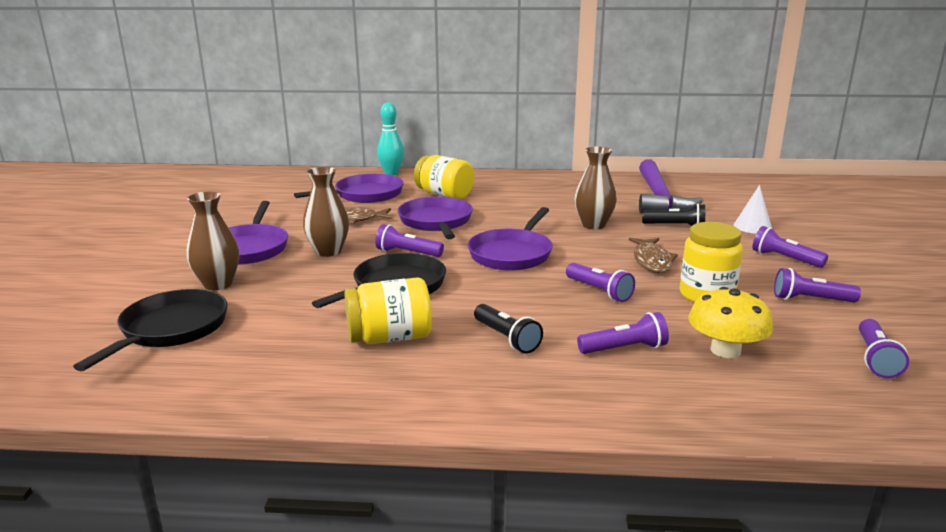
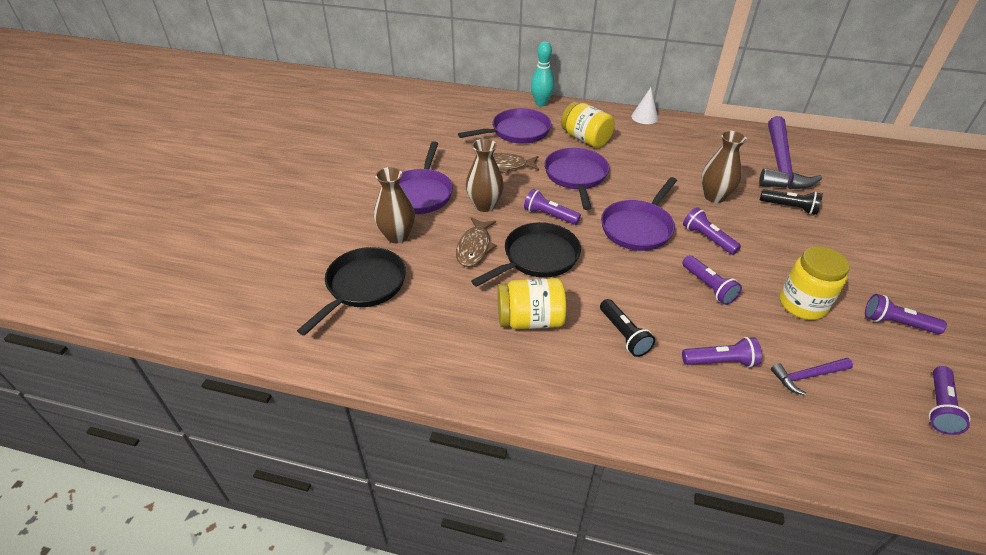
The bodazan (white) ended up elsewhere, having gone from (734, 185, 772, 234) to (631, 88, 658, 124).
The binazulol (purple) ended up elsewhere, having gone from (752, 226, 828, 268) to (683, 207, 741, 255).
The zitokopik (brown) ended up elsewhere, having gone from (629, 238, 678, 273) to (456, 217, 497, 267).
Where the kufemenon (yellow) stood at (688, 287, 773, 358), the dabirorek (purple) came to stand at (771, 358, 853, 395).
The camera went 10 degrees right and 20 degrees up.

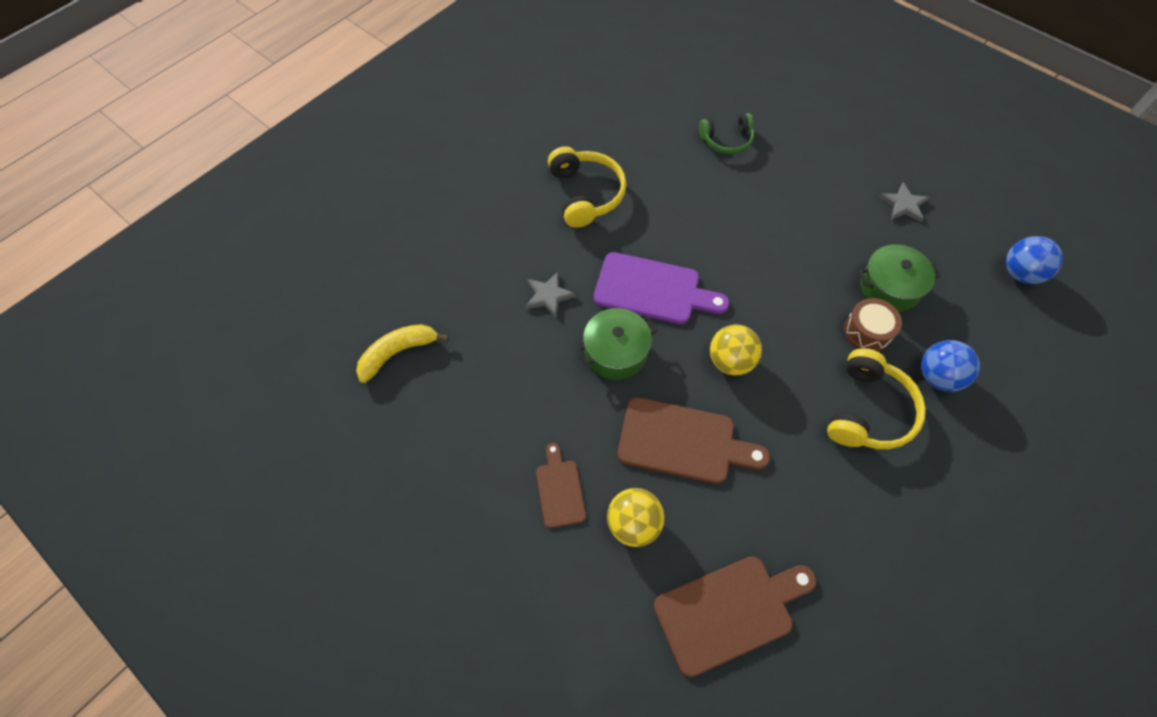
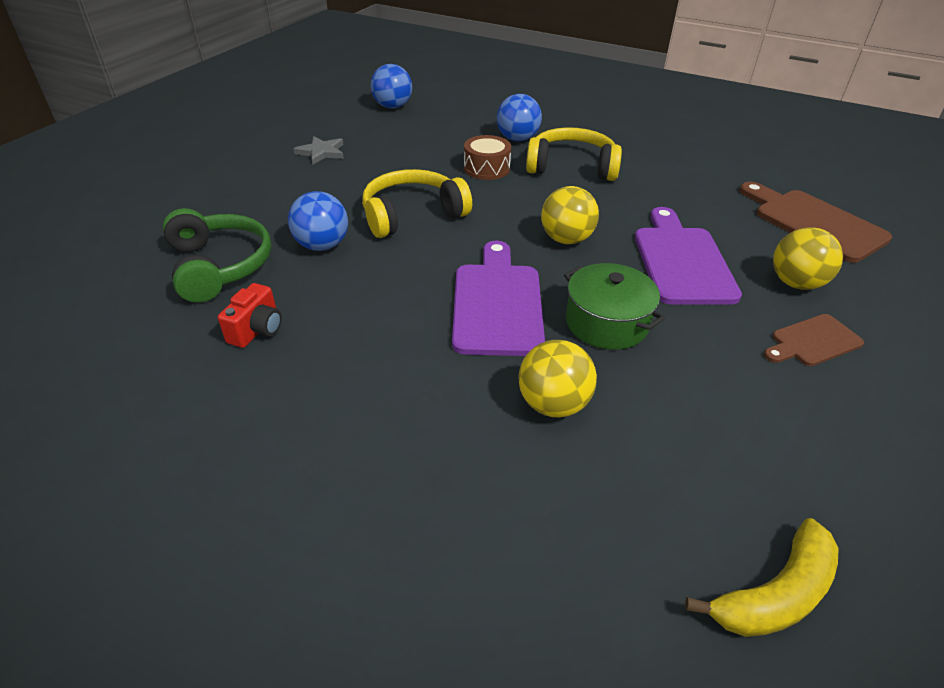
The size of the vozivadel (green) at (699, 113, 754, 154) changed by a factor of 1.50.
The vozivadel (yellow) ended up elsewhere, having gone from (548, 146, 627, 228) to (362, 169, 472, 238).
The second view lost the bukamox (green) at (859, 244, 941, 312).
Where the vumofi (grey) stood at (525, 272, 576, 318), the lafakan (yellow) came to stand at (518, 340, 597, 417).
The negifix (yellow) at (356, 324, 449, 383) ended up facing another way, 75 degrees counterclockwise from before.
What was the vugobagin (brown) at (617, 397, 770, 484) turned into the vugobagin (purple) at (635, 207, 742, 305).
The second view gained the lafakan (blue) at (288, 191, 348, 251).
The second view gained the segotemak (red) at (218, 283, 282, 348).
The camera went 105 degrees left and 20 degrees down.

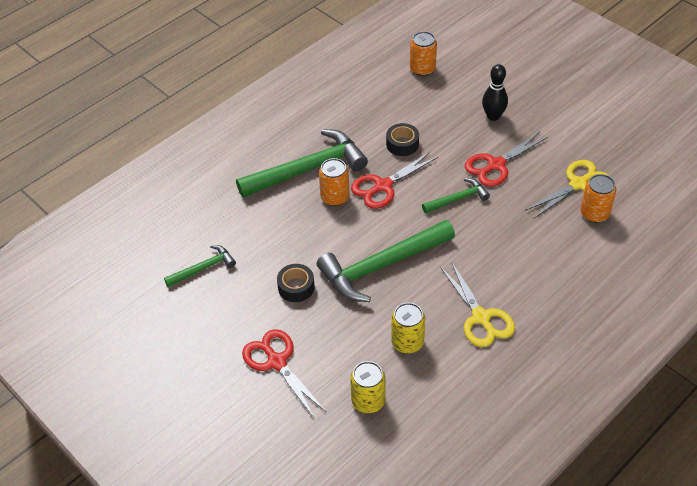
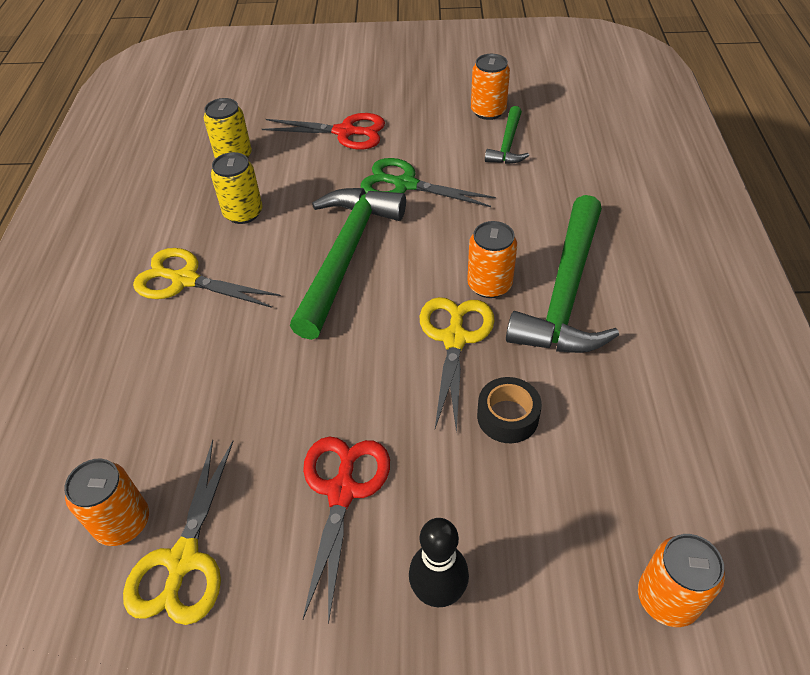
What was the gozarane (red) at (351, 152, 438, 209) turned into the gozarane (yellow) at (420, 297, 494, 433).
The second view lost the dabirorek (green) at (422, 178, 490, 213).
Where the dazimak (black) stood at (277, 264, 315, 302), the gozarane (green) came to stand at (361, 158, 496, 207).
The second view gained the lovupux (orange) at (471, 54, 510, 120).
The camera went 135 degrees right and 0 degrees up.

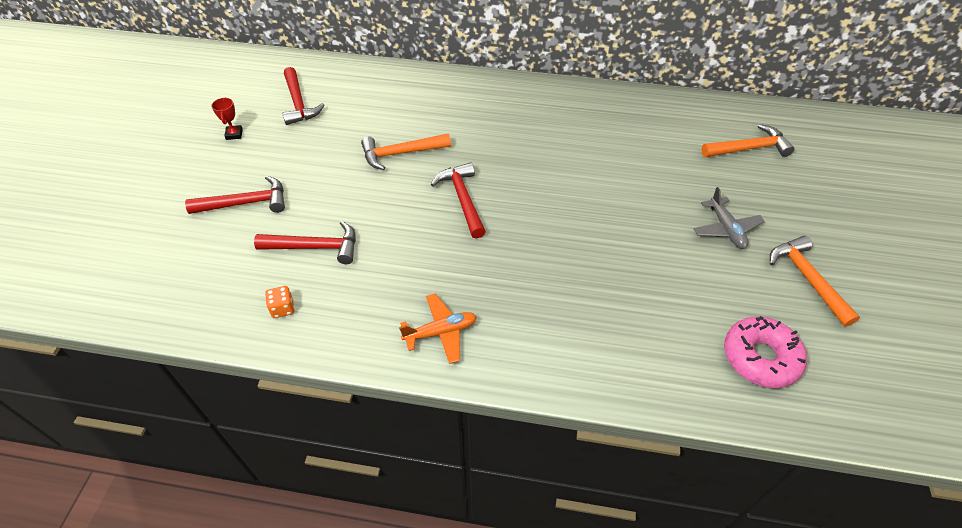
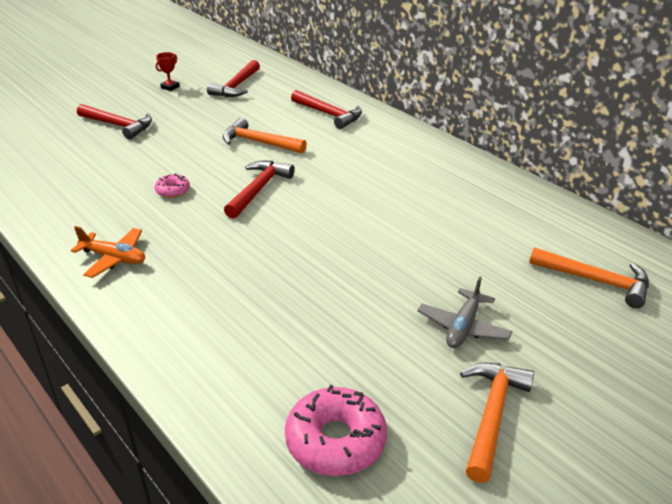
The dabirorek (red) ended up elsewhere, having gone from (254, 221, 356, 264) to (291, 90, 362, 129).
The second view lost the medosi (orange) at (265, 286, 295, 318).
The second view gained the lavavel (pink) at (155, 173, 190, 198).
The camera went 40 degrees right and 15 degrees down.

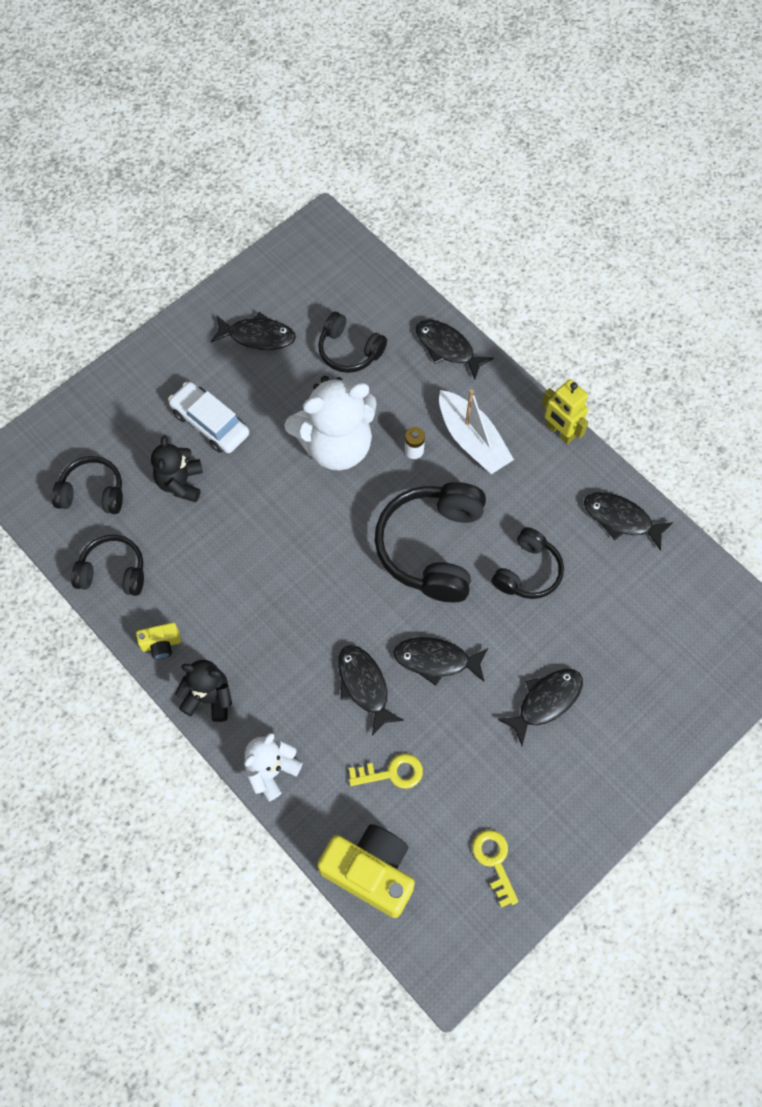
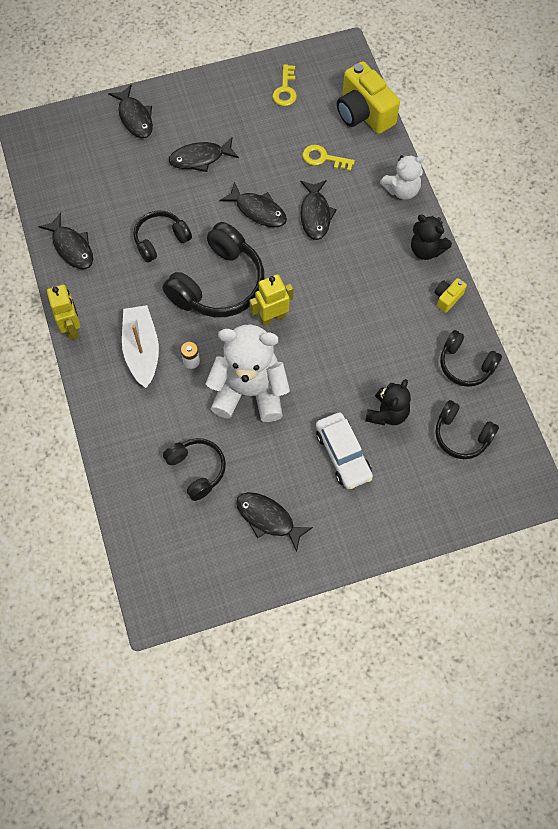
The zitokopik (black) ended up elsewhere, having gone from (415, 320, 494, 380) to (108, 85, 153, 138).
The segotemak (yellow) at (136, 622, 181, 659) ended up facing another way, 60 degrees counterclockwise from before.
The second view gained the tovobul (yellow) at (249, 274, 293, 326).
The camera went 155 degrees left and 0 degrees up.

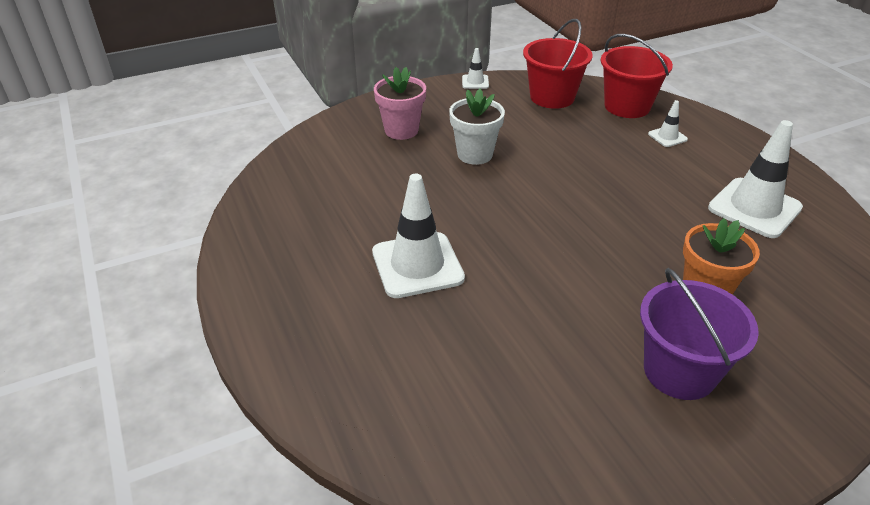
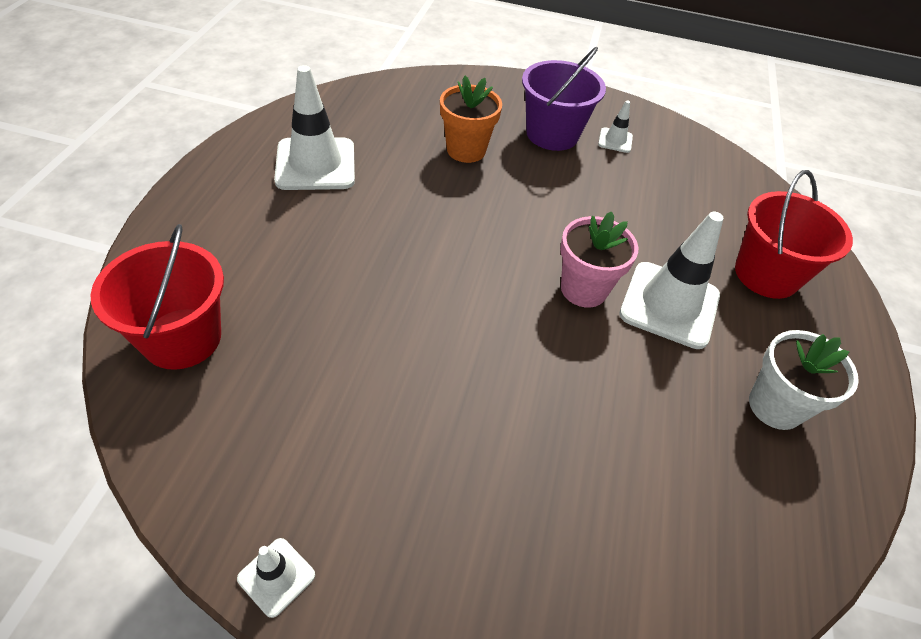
The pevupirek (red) ended up elsewhere, having gone from (523, 19, 593, 109) to (735, 170, 853, 299).
The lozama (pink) ended up elsewhere, having gone from (374, 67, 426, 140) to (560, 211, 638, 308).
The lozama (white) ended up elsewhere, having gone from (449, 89, 505, 165) to (749, 330, 859, 430).
The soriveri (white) ended up elsewhere, having gone from (648, 100, 688, 147) to (598, 100, 633, 153).
The camera went 145 degrees left and 10 degrees up.

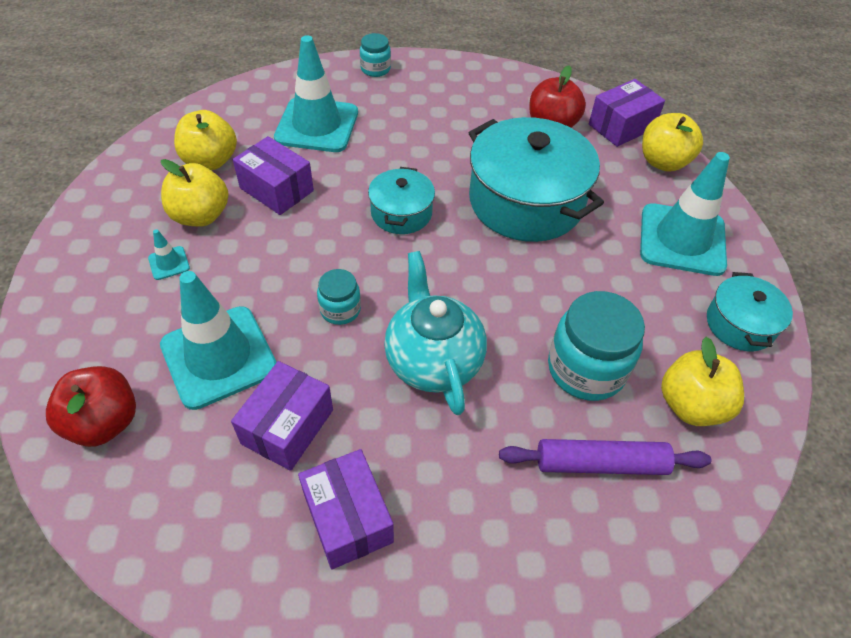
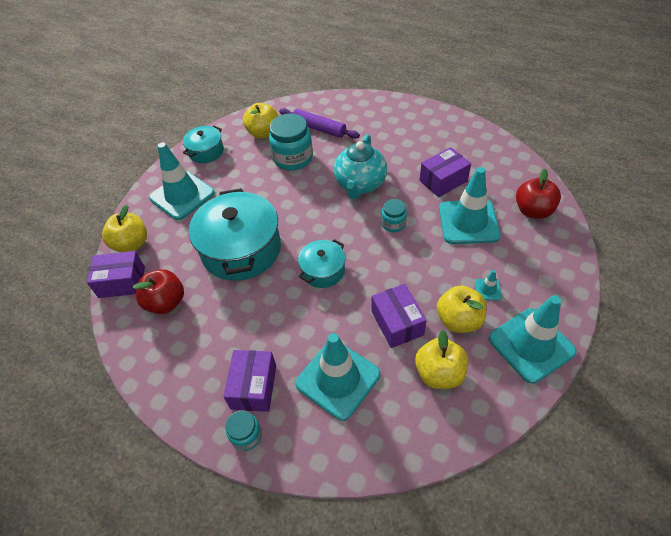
The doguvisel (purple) ended up elsewhere, having gone from (298, 449, 394, 569) to (223, 350, 276, 412).
The second view gained the soriveri (turquoise) at (489, 295, 577, 384).
The camera went 145 degrees left and 0 degrees up.

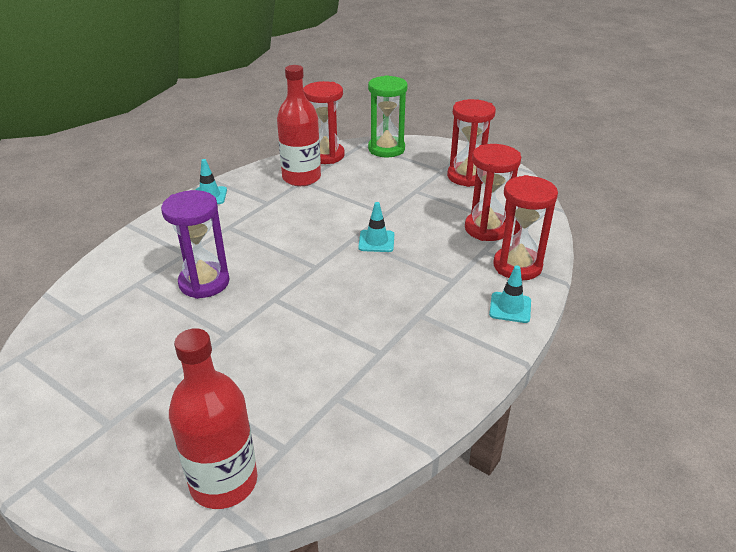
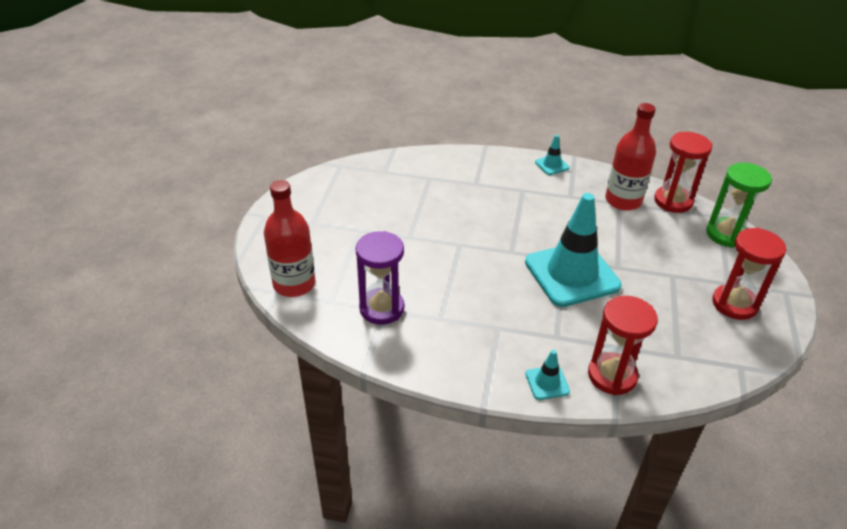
The second view lost the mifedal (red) at (465, 144, 521, 241).
The mifedal (purple) ended up elsewhere, having gone from (161, 190, 230, 299) to (355, 231, 404, 325).
The size of the soriveri (turquoise) at (358, 202, 394, 252) changed by a factor of 2.36.
The camera went 65 degrees right and 5 degrees up.

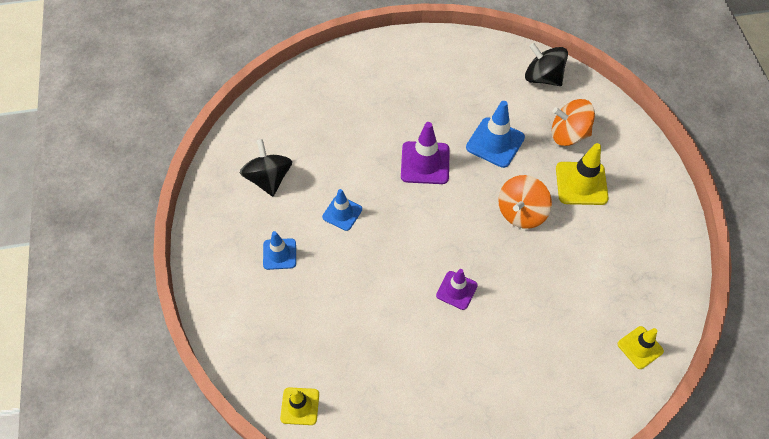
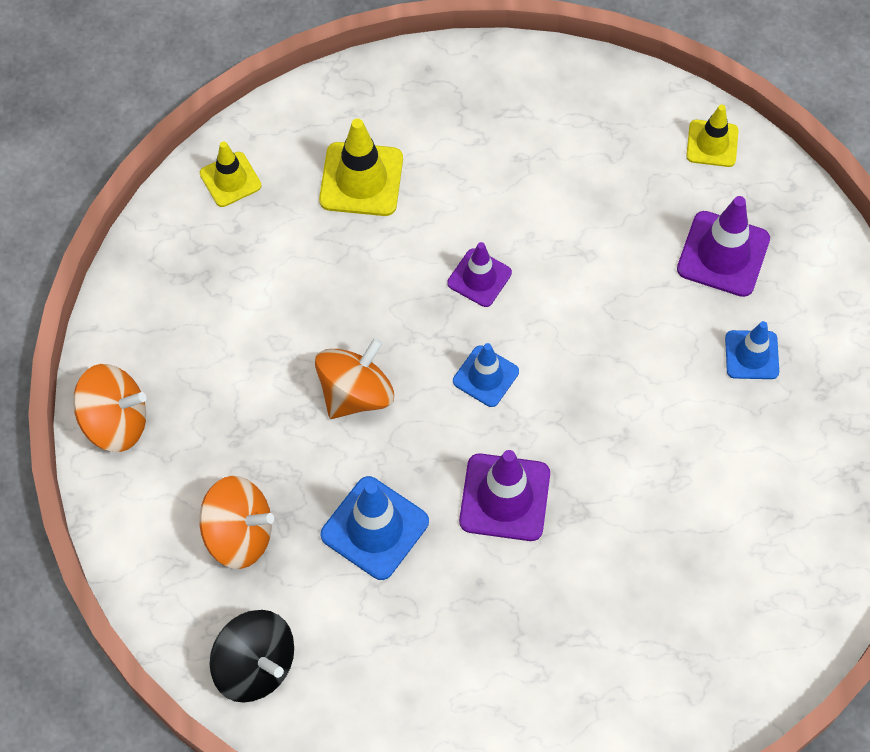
The second view lost the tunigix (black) at (240, 139, 292, 196).
The soriveri (yellow) ended up elsewhere, having gone from (556, 143, 609, 205) to (319, 119, 403, 216).
The soriveri (blue) ended up elsewhere, having gone from (322, 189, 362, 231) to (453, 343, 519, 407).
The second view gained the soriveri (purple) at (677, 196, 770, 297).
The second view gained the tunigix (orange) at (73, 364, 146, 452).
The camera went 175 degrees left and 5 degrees up.

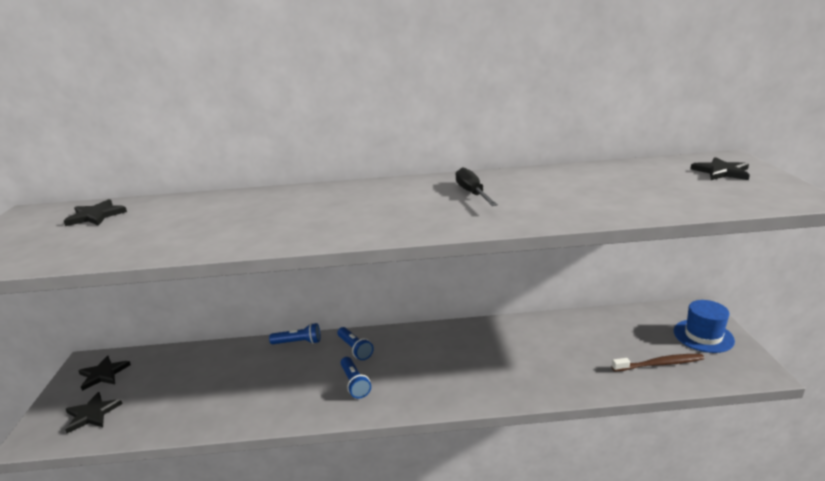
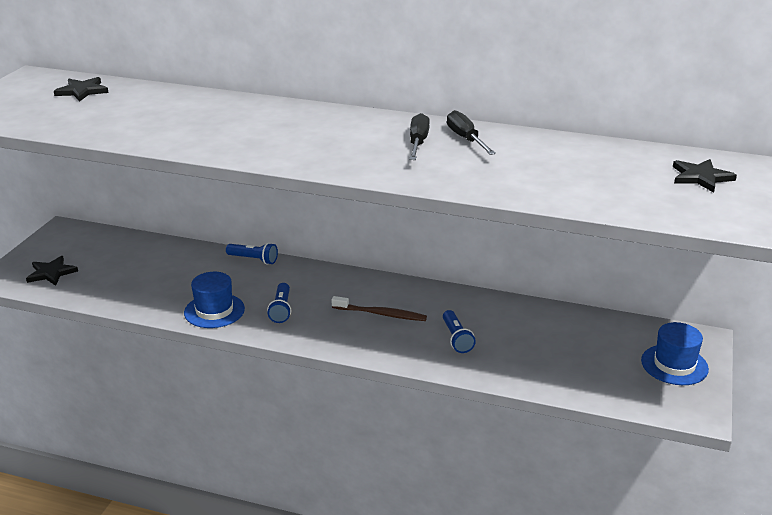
The binazulol (blue) ended up elsewhere, having gone from (337, 327, 374, 360) to (443, 310, 476, 353).
The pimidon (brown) ended up elsewhere, having gone from (612, 354, 705, 372) to (332, 296, 427, 321).
The second view lost the vumofi (black) at (79, 356, 131, 391).
The second view gained the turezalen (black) at (447, 110, 496, 155).
The second view gained the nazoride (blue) at (184, 272, 245, 328).
The camera went 20 degrees right and 5 degrees up.

